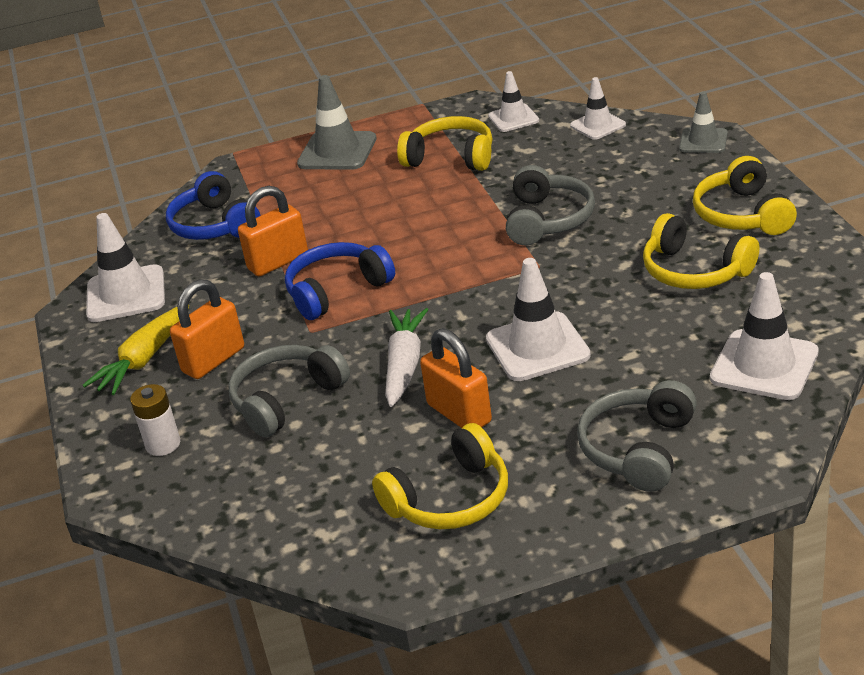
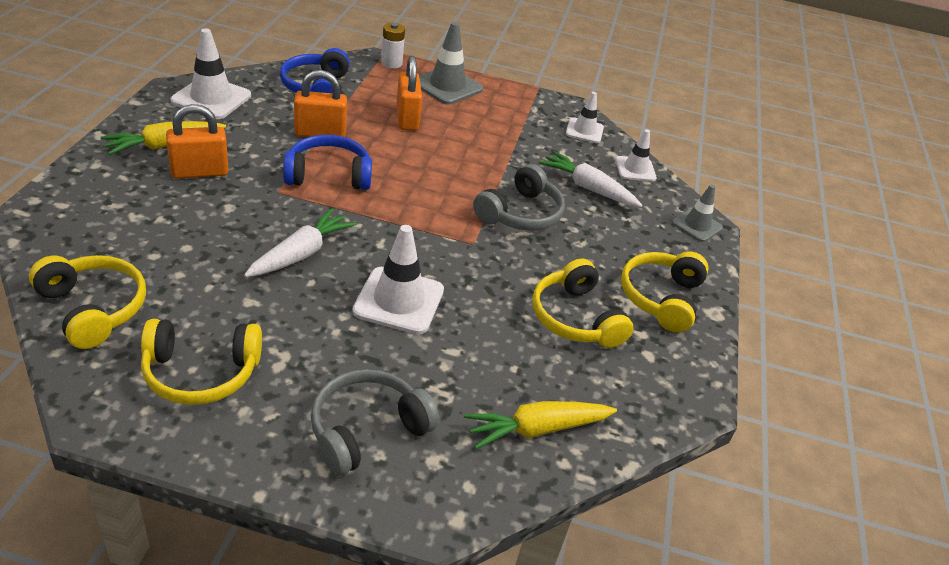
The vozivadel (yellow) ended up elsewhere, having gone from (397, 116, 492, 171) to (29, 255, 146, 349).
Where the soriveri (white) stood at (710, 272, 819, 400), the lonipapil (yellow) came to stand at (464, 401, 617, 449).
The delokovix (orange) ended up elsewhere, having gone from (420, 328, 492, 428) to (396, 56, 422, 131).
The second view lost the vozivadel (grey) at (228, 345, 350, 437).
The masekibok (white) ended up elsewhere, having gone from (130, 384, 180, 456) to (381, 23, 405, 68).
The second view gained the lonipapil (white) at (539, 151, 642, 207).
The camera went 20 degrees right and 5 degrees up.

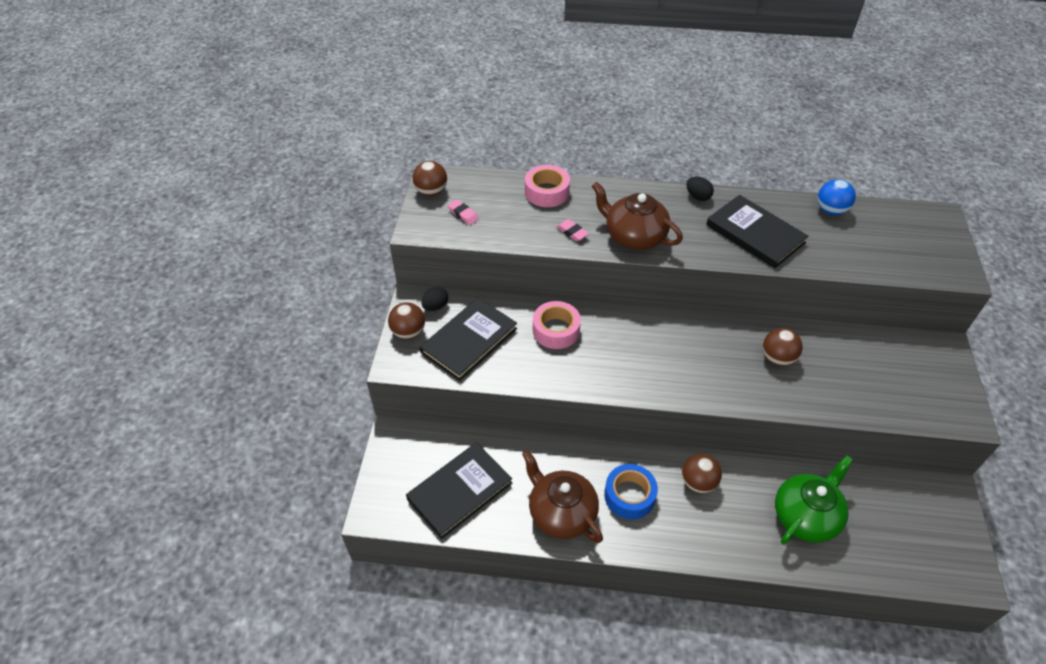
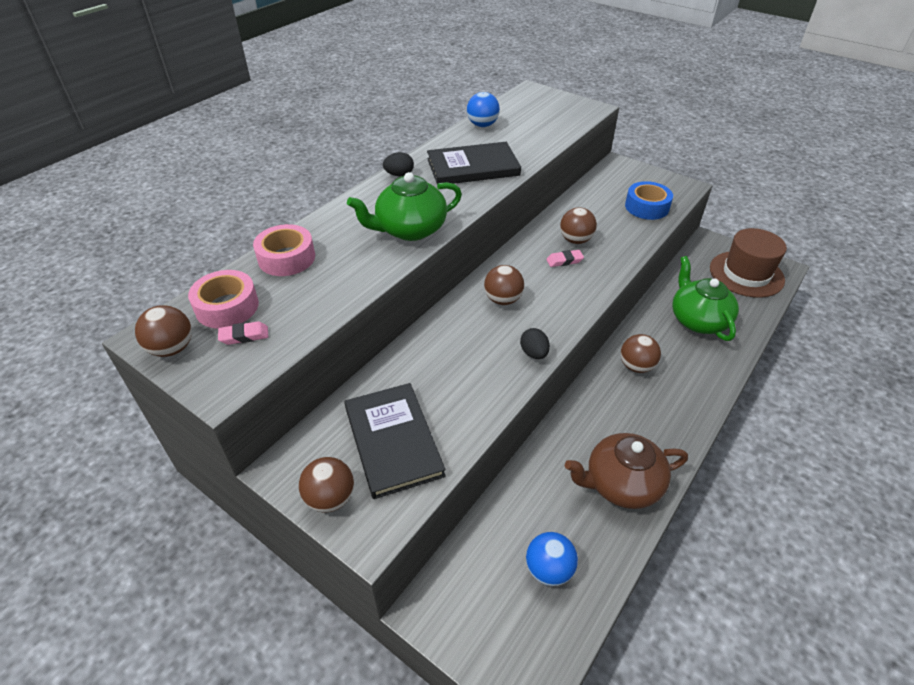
What was the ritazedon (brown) at (592, 182, 683, 250) turned into the ritazedon (green) at (347, 172, 462, 241).
The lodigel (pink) ended up elsewhere, having gone from (556, 219, 589, 241) to (546, 250, 584, 267).
The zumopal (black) ended up elsewhere, having gone from (421, 287, 448, 311) to (520, 328, 550, 359).
The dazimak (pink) ended up elsewhere, having gone from (533, 301, 581, 349) to (188, 270, 259, 328).
Where the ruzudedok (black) stood at (406, 442, 512, 539), the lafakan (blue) came to stand at (526, 532, 578, 586).
The dazimak (blue) ended up elsewhere, having gone from (604, 464, 658, 519) to (625, 181, 673, 220).
The second view gained the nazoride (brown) at (710, 228, 787, 298).
The second view gained the lafakan (brown) at (484, 265, 524, 305).
The camera went 60 degrees left and 5 degrees down.

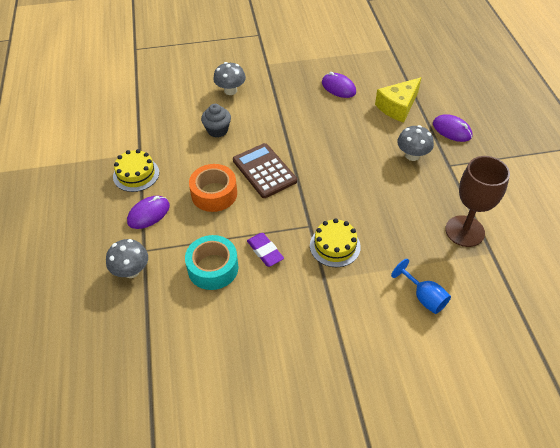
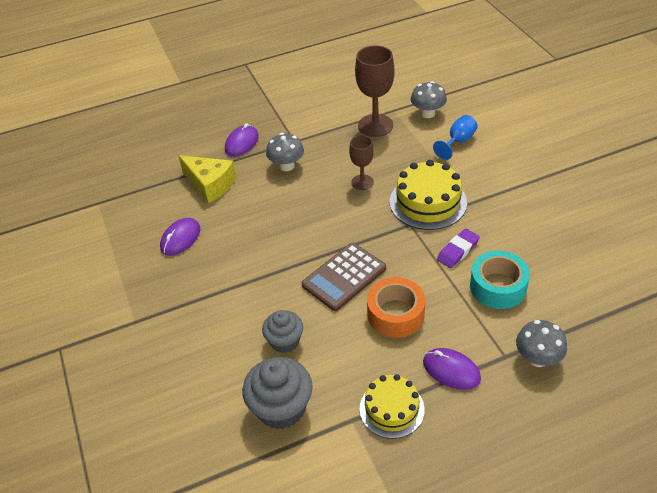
The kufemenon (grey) ended up elsewhere, having gone from (213, 62, 246, 95) to (411, 81, 447, 118).
The size of the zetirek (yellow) at (310, 218, 361, 267) changed by a factor of 1.50.
The second view gained the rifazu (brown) at (349, 135, 374, 190).
The second view gained the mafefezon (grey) at (242, 357, 313, 429).
The camera went 100 degrees left and 5 degrees down.

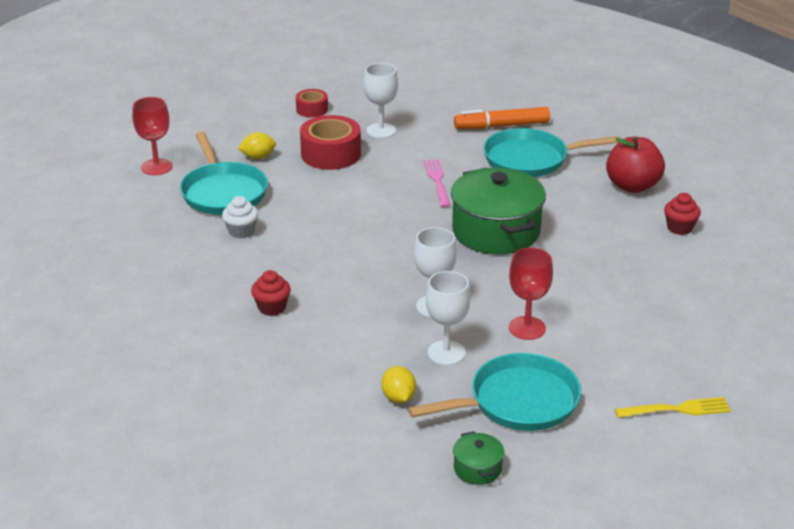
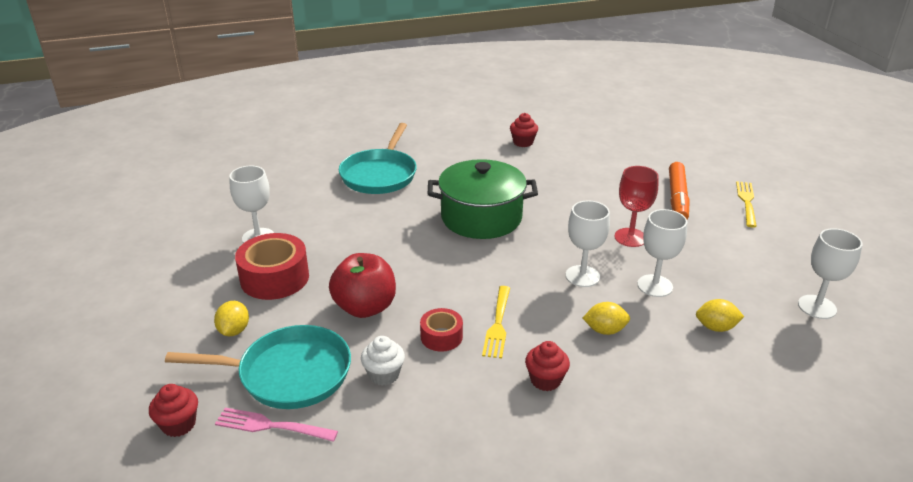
The dazimak (red) ended up elsewhere, having gone from (296, 89, 328, 117) to (420, 308, 463, 352).
Where the rifazu (red) stood at (132, 97, 172, 175), the mafefezon (red) came to stand at (149, 384, 198, 437).
The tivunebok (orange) ended up elsewhere, having gone from (454, 107, 550, 129) to (669, 162, 689, 220).
The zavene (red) ended up elsewhere, having gone from (606, 136, 665, 193) to (329, 253, 396, 318).
The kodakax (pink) ended up elsewhere, having gone from (424, 159, 451, 207) to (215, 408, 338, 442).
The second view lost the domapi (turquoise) at (408, 353, 581, 431).
Where the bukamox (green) stood at (453, 431, 504, 485), the rifazu (white) came to stand at (798, 228, 862, 319).
The second view gained the kodakax (yellow) at (482, 286, 510, 359).
The second view gained the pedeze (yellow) at (583, 302, 630, 335).
The camera went 70 degrees left and 0 degrees up.

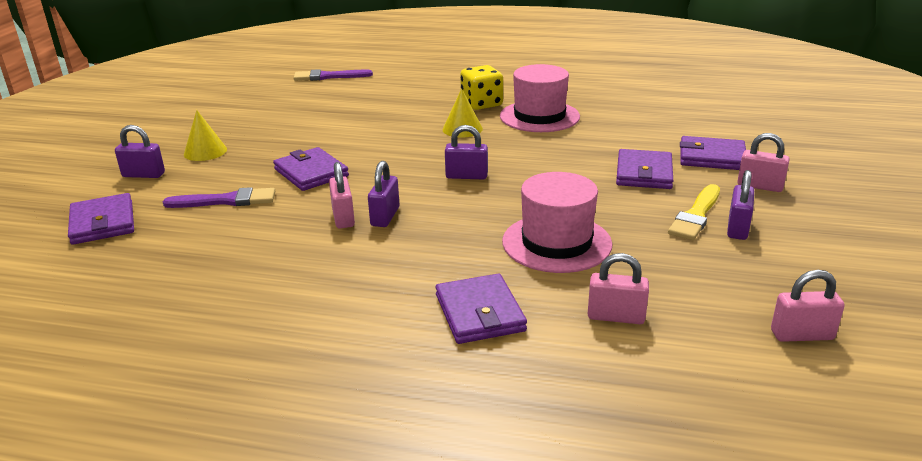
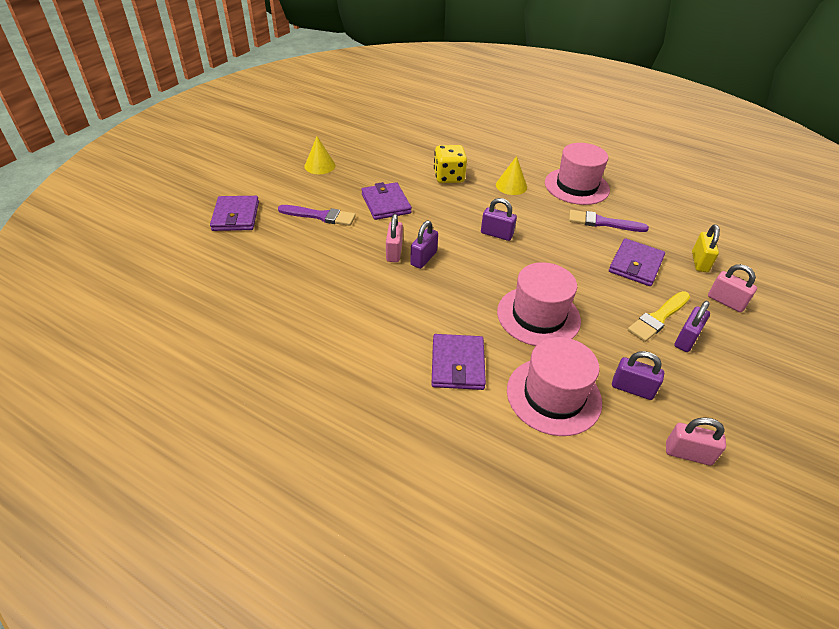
The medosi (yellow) ended up elsewhere, having gone from (460, 65, 503, 110) to (434, 145, 467, 183).
The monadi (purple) ended up elsewhere, having gone from (294, 69, 373, 81) to (569, 210, 649, 232).
The delokovix (purple) ended up elsewhere, having gone from (115, 125, 165, 178) to (612, 351, 664, 400).
Where the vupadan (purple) stood at (680, 136, 746, 170), the delokovix (yellow) came to stand at (692, 225, 720, 272).
Where the delokovix (pink) stood at (588, 253, 649, 324), the nazoride (pink) came to stand at (507, 337, 602, 436).
The camera went 15 degrees right and 15 degrees up.

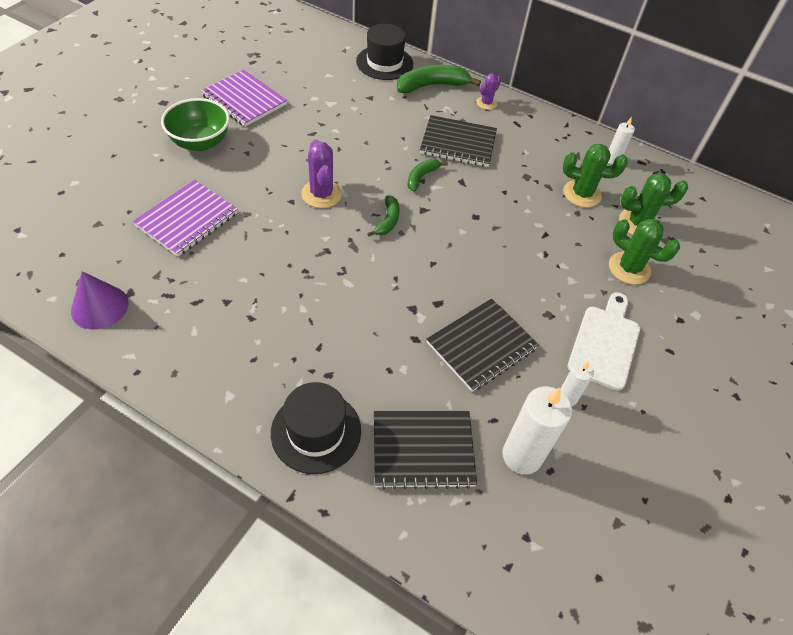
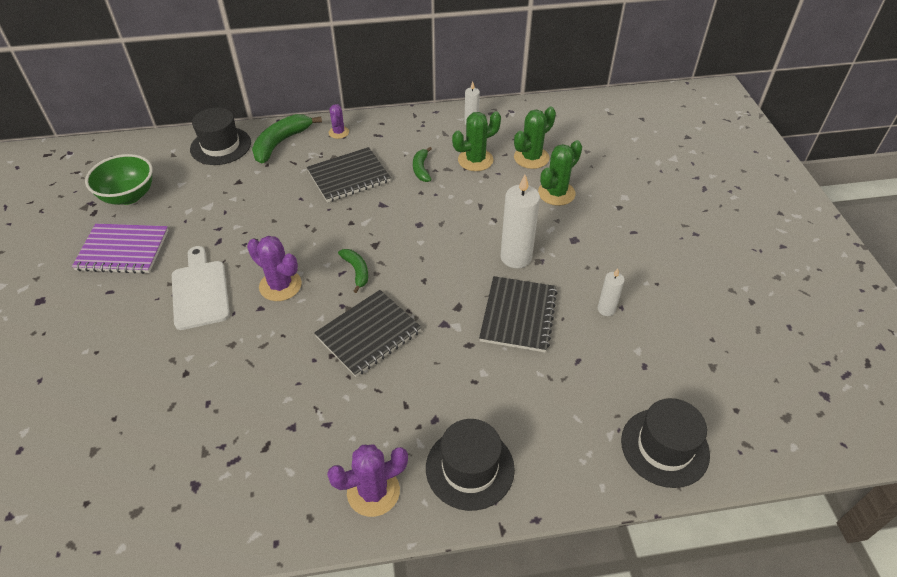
The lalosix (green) ended up elsewhere, having gone from (161, 98, 230, 151) to (85, 154, 153, 205).
The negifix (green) ended up elsewhere, having gone from (407, 159, 448, 192) to (413, 147, 432, 182).
The second view lost the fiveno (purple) at (133, 180, 238, 257).
The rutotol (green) at (609, 219, 680, 285) ended up facing another way, 45 degrees counterclockwise from before.
The second view lost the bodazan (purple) at (71, 271, 129, 329).
The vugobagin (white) ended up elsewhere, having gone from (568, 292, 640, 391) to (172, 246, 230, 330).
The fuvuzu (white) ended up elsewhere, having gone from (502, 386, 572, 474) to (500, 175, 540, 268).
The fiveno (black) ended up elsewhere, having gone from (374, 411, 477, 489) to (314, 290, 422, 377).
The second view gained the nazoride (black) at (621, 398, 710, 488).
The second view gained the rutotol (purple) at (327, 445, 408, 517).
The camera went 35 degrees left and 5 degrees down.

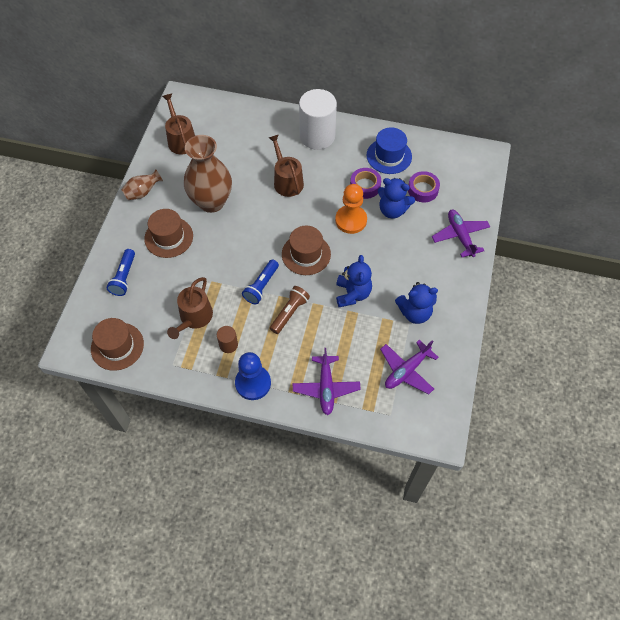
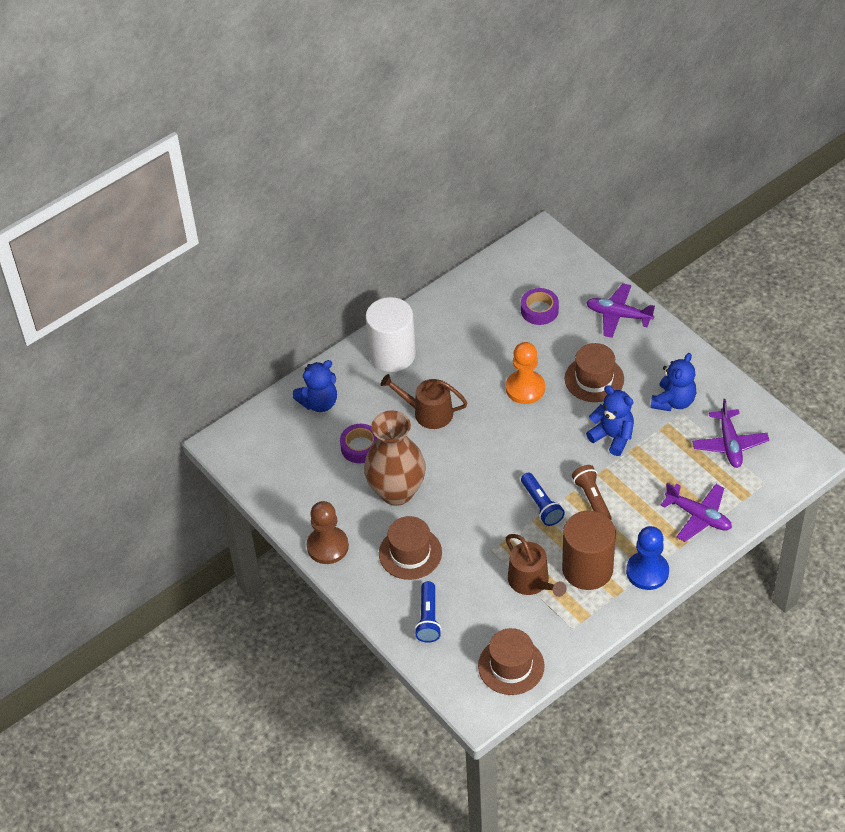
The second view lost the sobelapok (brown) at (162, 94, 195, 154).
The second view lost the nazoride (blue) at (366, 127, 412, 174).
The dazimak (purple) ended up elsewhere, having gone from (350, 168, 381, 199) to (340, 424, 378, 463).
Where the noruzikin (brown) stood at (121, 169, 163, 200), the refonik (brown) came to stand at (307, 501, 349, 564).
The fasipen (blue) ended up elsewhere, having gone from (378, 178, 415, 219) to (293, 360, 337, 412).
The nazoride (brown) ended up elsewhere, having gone from (282, 225, 331, 275) to (565, 343, 624, 402).
The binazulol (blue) at (107, 249, 135, 296) ended up facing another way, 45 degrees clockwise from before.
The size of the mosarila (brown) at (217, 326, 238, 353) changed by a factor of 2.23.
The camera went 50 degrees left and 10 degrees down.

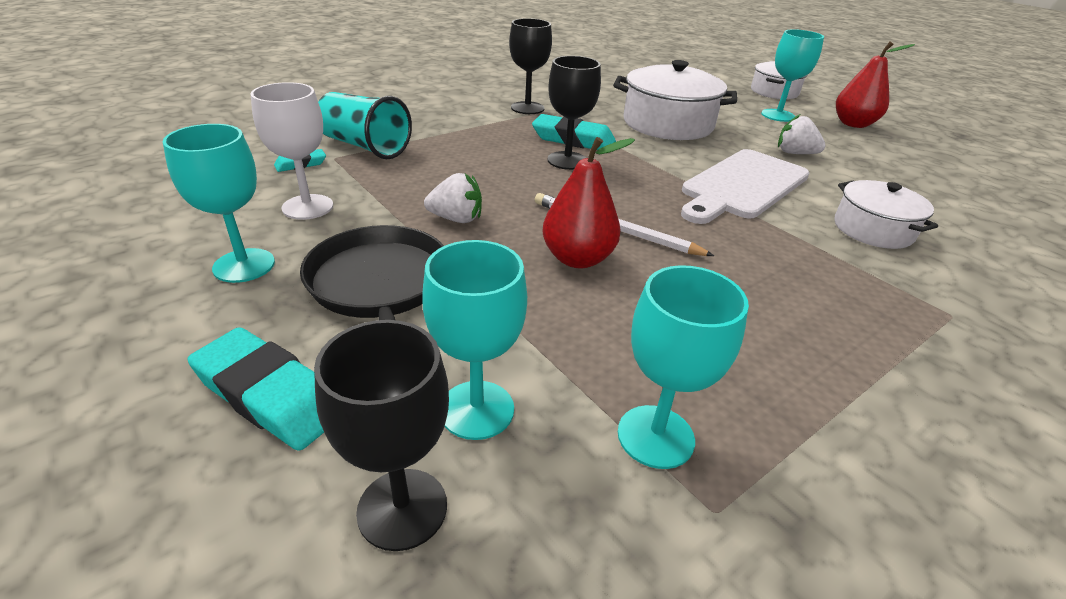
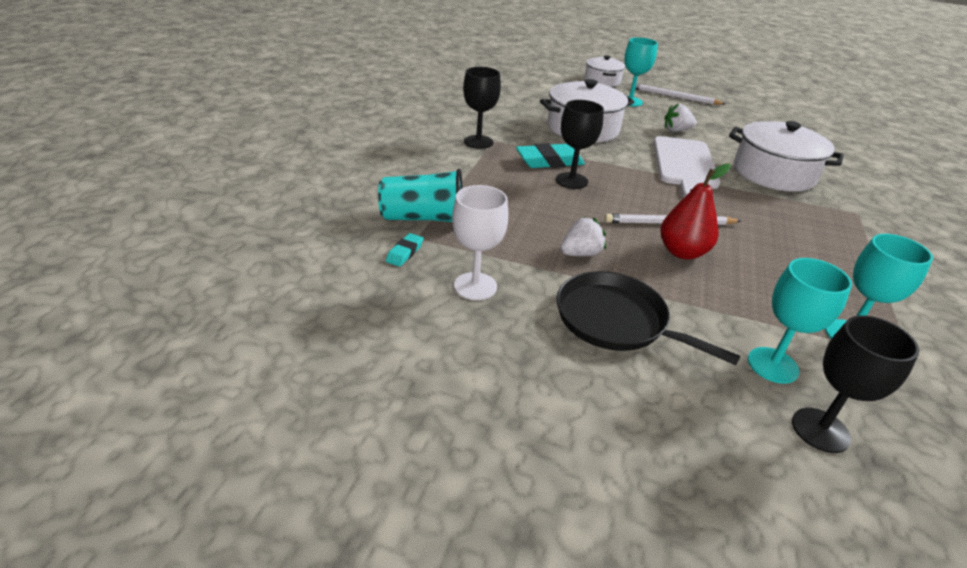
Where the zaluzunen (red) stood at (836, 42, 915, 128), the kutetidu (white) came to stand at (631, 83, 725, 105).
The second view lost the rifazu (turquoise) at (163, 124, 275, 283).
The size of the bukamox (white) at (834, 180, 938, 249) changed by a factor of 1.64.
The second view lost the lodigel (turquoise) at (187, 327, 324, 451).
The camera went 35 degrees left and 0 degrees up.

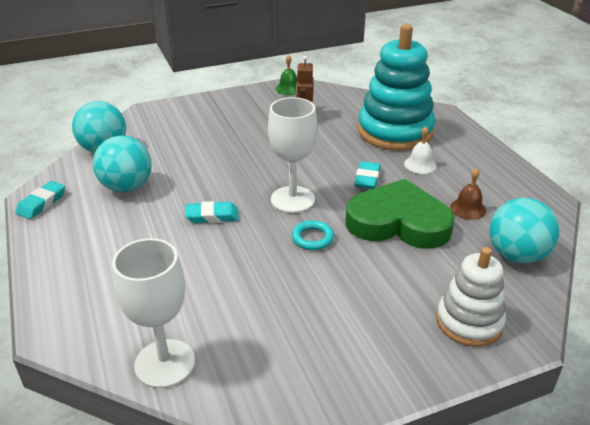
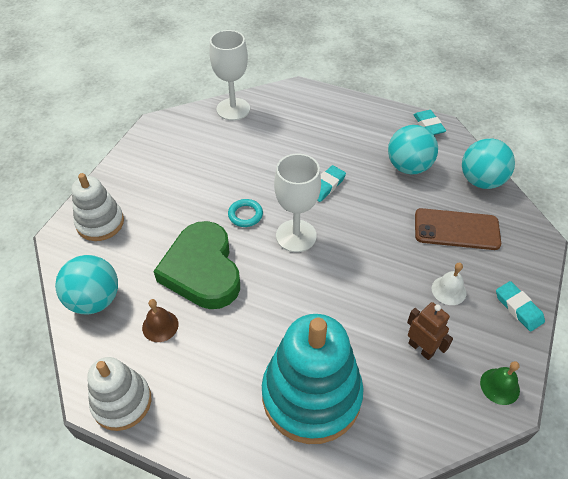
The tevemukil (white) ended up elsewhere, having gone from (404, 126, 437, 174) to (432, 263, 466, 305).
The lodigel (turquoise) ended up elsewhere, having gone from (354, 161, 381, 189) to (496, 281, 545, 332).
The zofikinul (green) at (346, 179, 455, 249) ended up facing another way, 105 degrees clockwise from before.
The second view gained the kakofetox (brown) at (415, 208, 501, 250).
The second view gained the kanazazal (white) at (87, 357, 151, 431).
The camera went 135 degrees right and 15 degrees up.

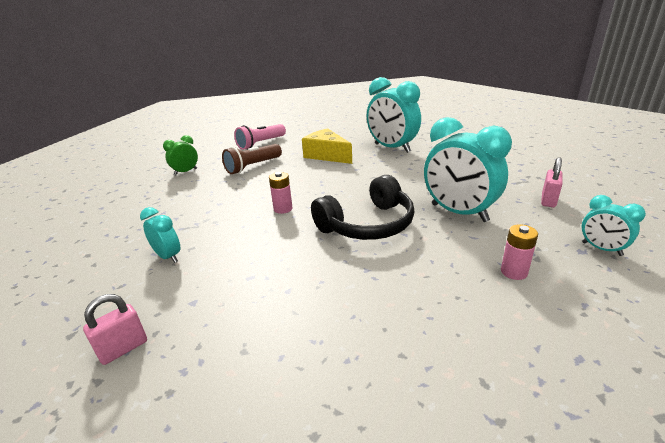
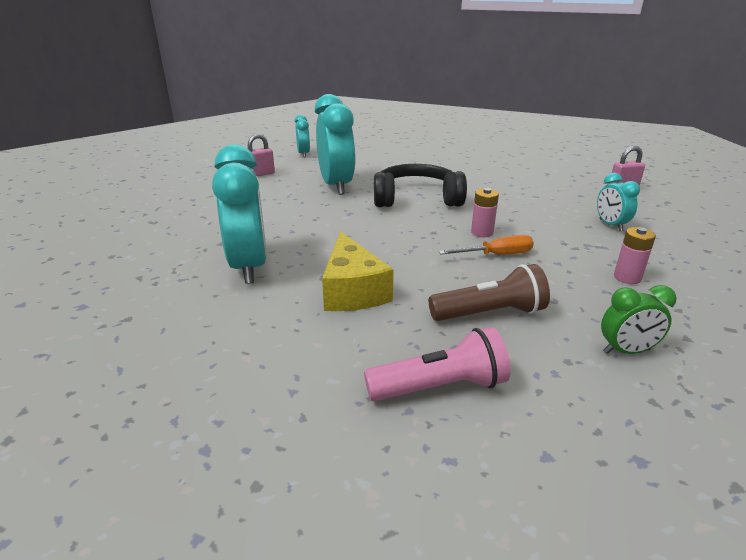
The masekibok (pink) ended up elsewhere, having gone from (501, 224, 538, 280) to (614, 227, 656, 284).
The second view gained the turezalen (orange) at (439, 235, 534, 255).
The camera went 150 degrees left and 0 degrees up.

